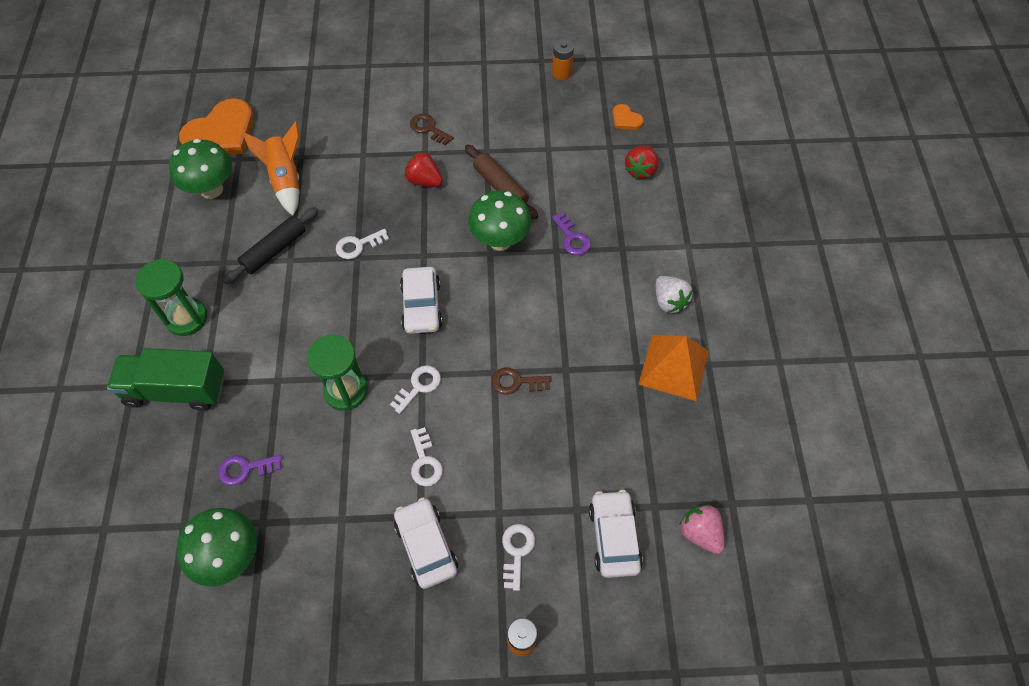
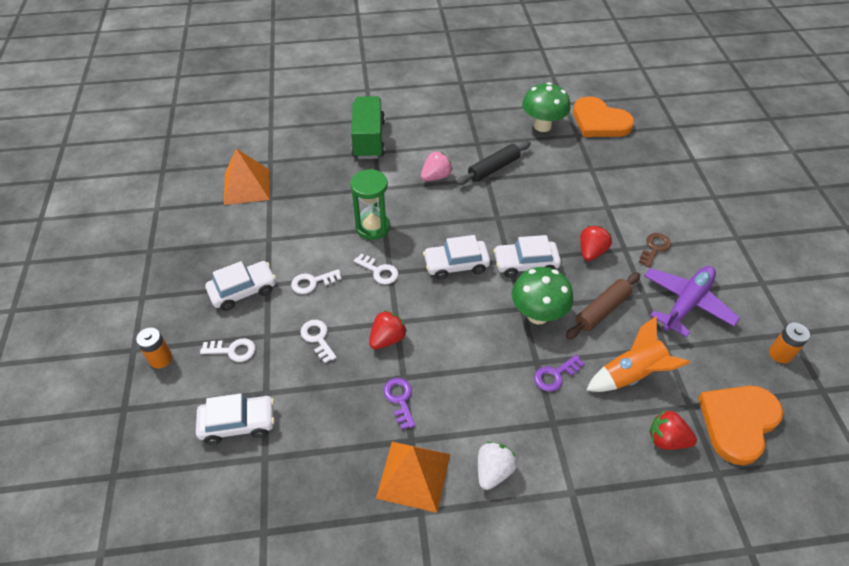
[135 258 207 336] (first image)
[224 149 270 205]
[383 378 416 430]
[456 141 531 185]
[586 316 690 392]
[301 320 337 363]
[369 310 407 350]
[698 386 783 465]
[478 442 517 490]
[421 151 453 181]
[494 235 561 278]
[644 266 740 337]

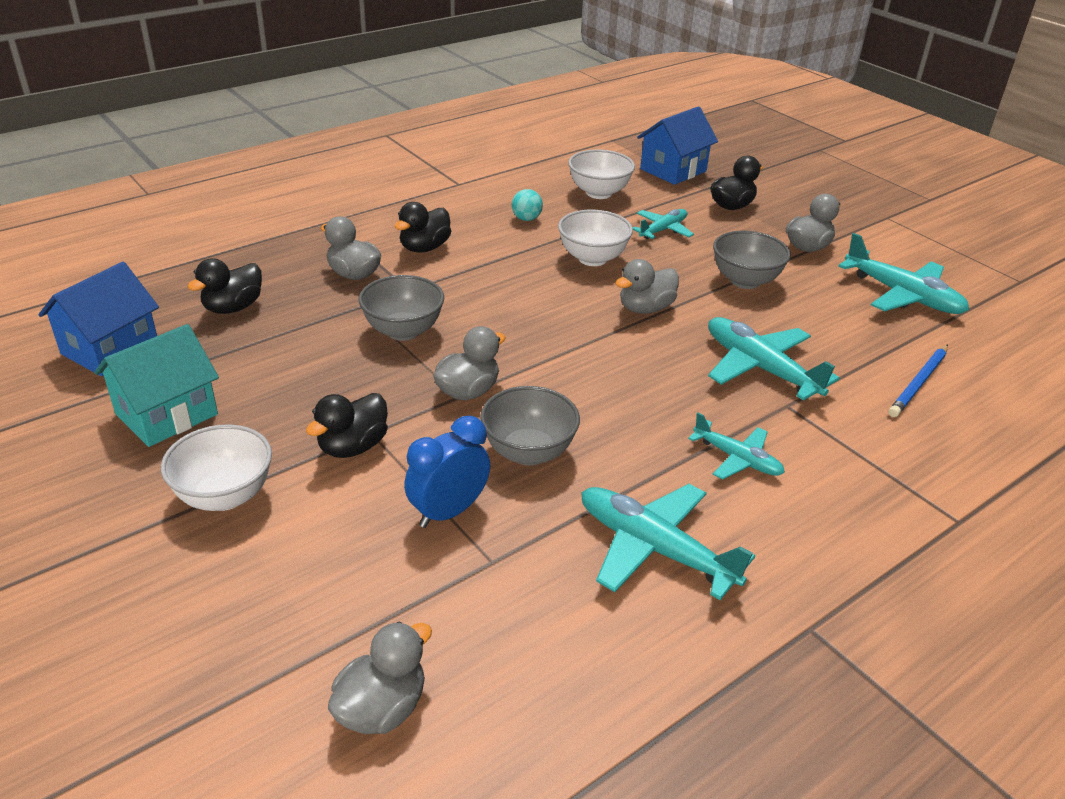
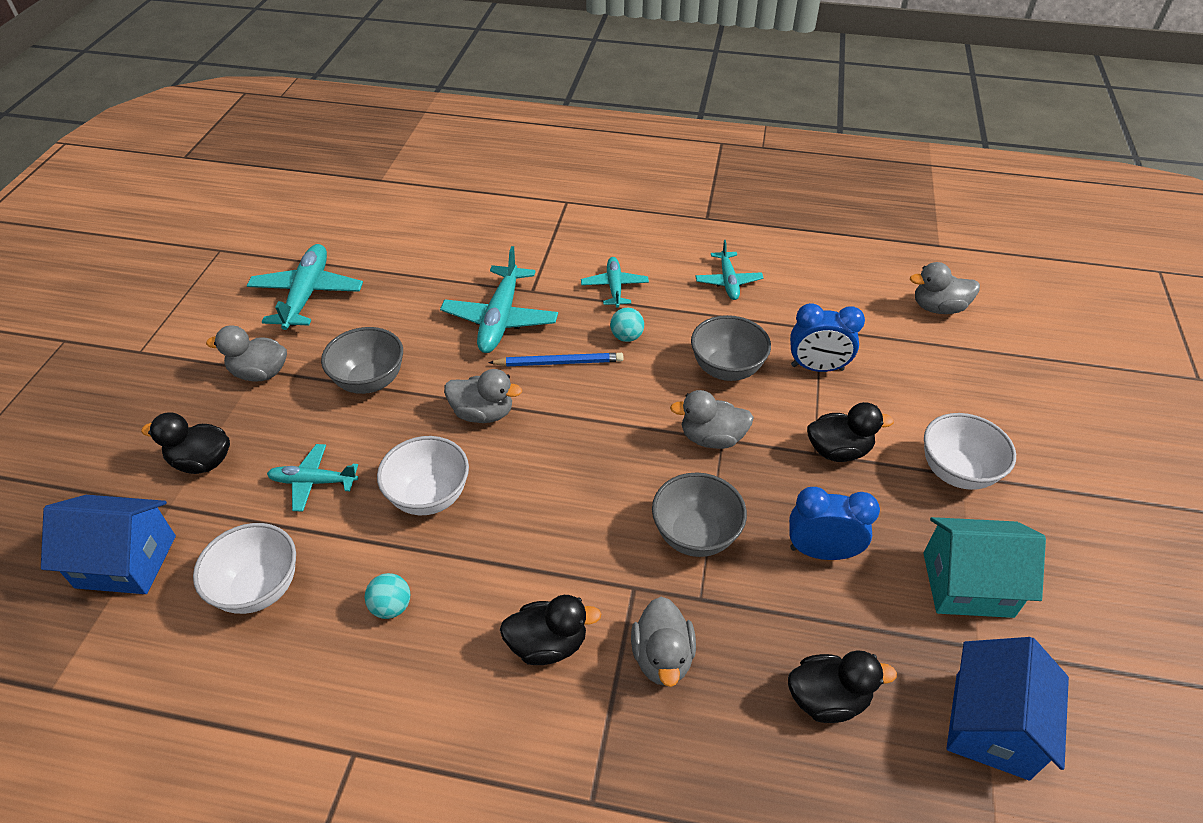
[946 637 1069 780]
[695 240 763 300]
[488 353 624 367]
[610 308 644 342]
[789 487 880 560]

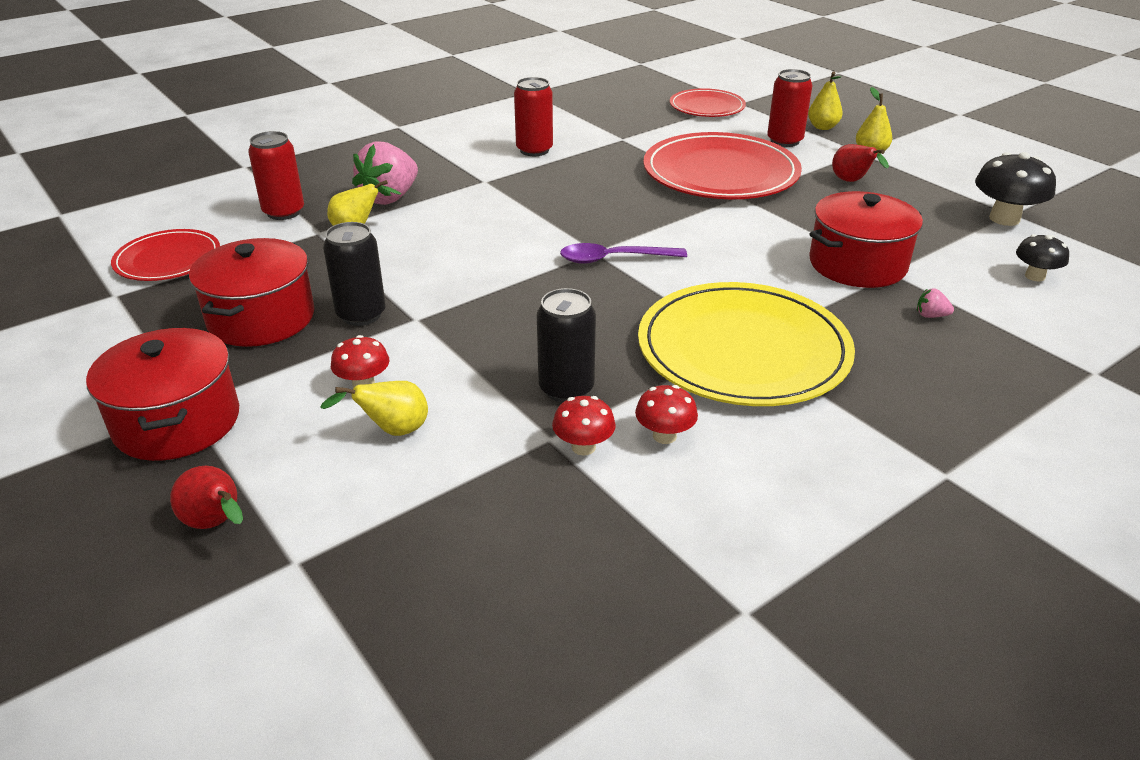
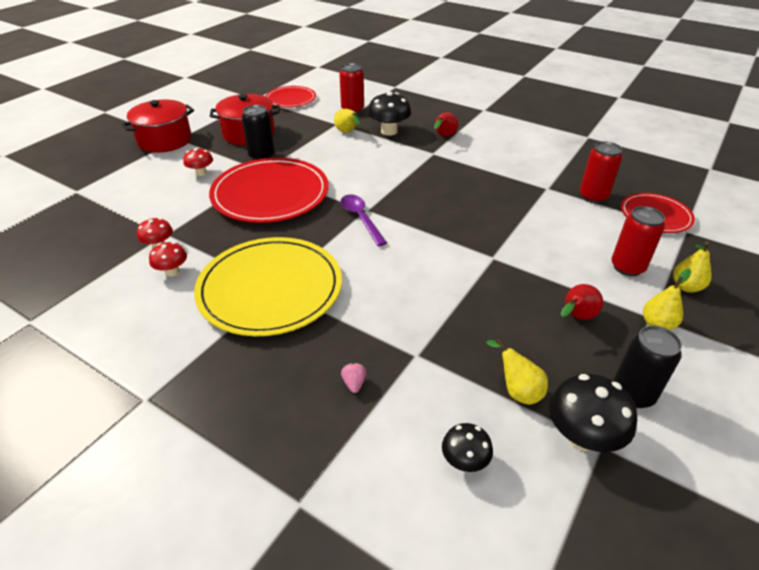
[434 113 458 137]
[486 339 548 405]
[368 92 411 136]
[580 141 623 203]
[613 326 682 408]
[209 158 329 223]
[809 191 923 288] (first image)

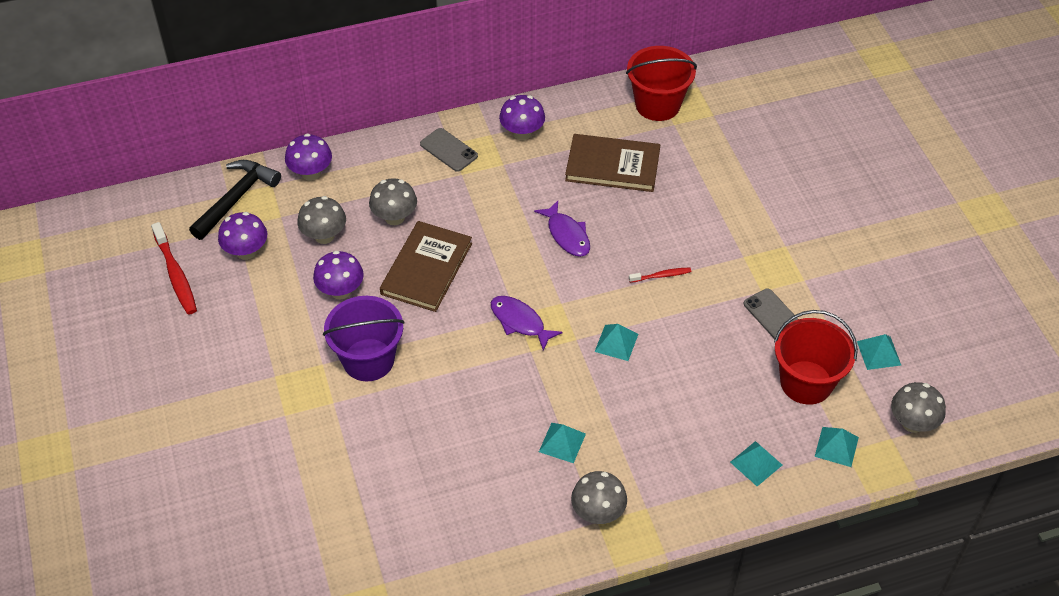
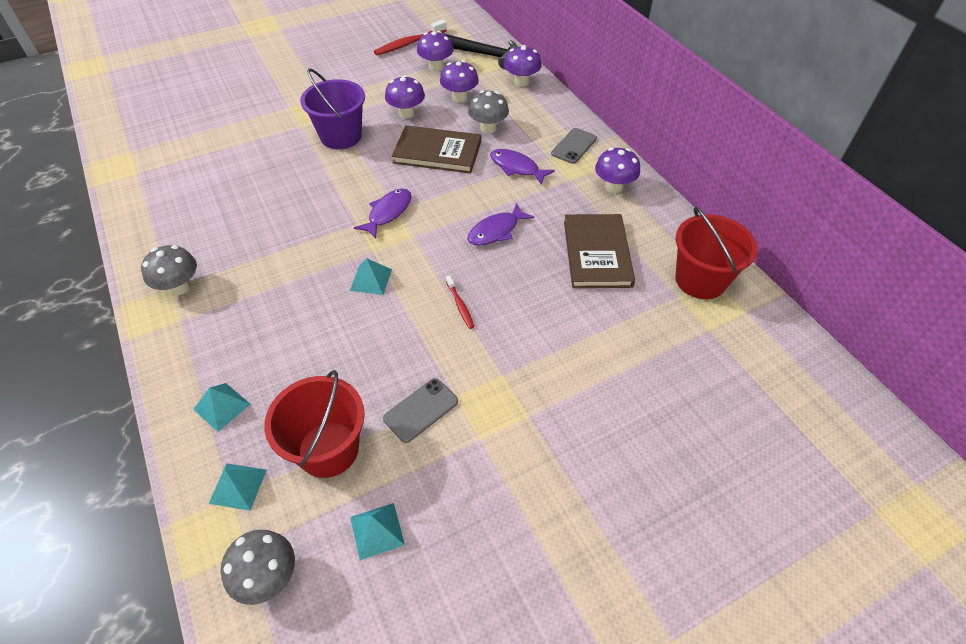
[440 60 479 103]
[539 423 586 463] (first image)
[490 149 555 185]

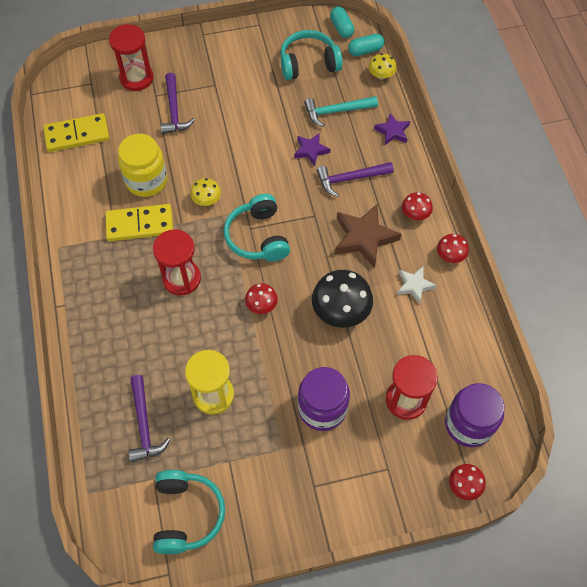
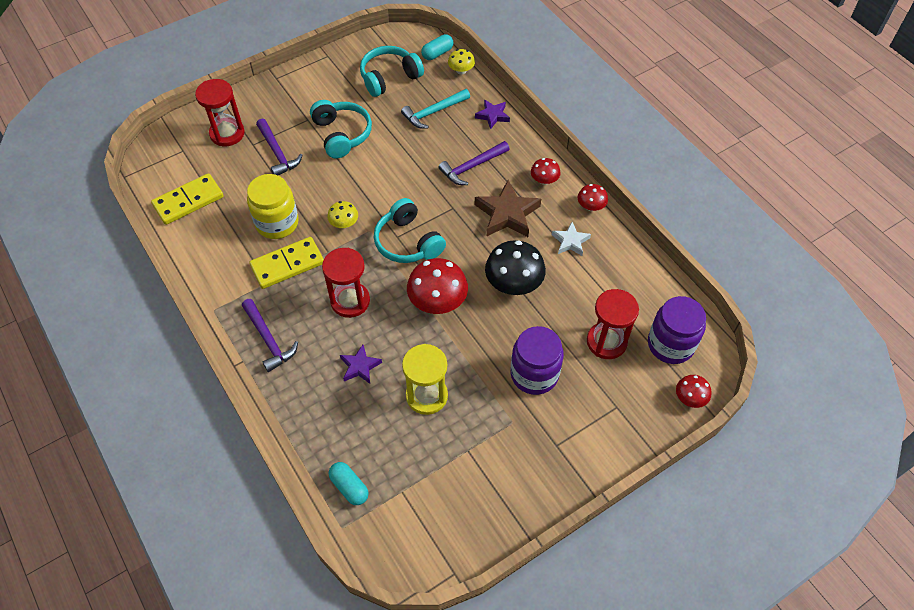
[242 299 298 372]
[310 100 372 158]
[407 258 468 314]
[340 345 382 384]
[329 462 369 505]

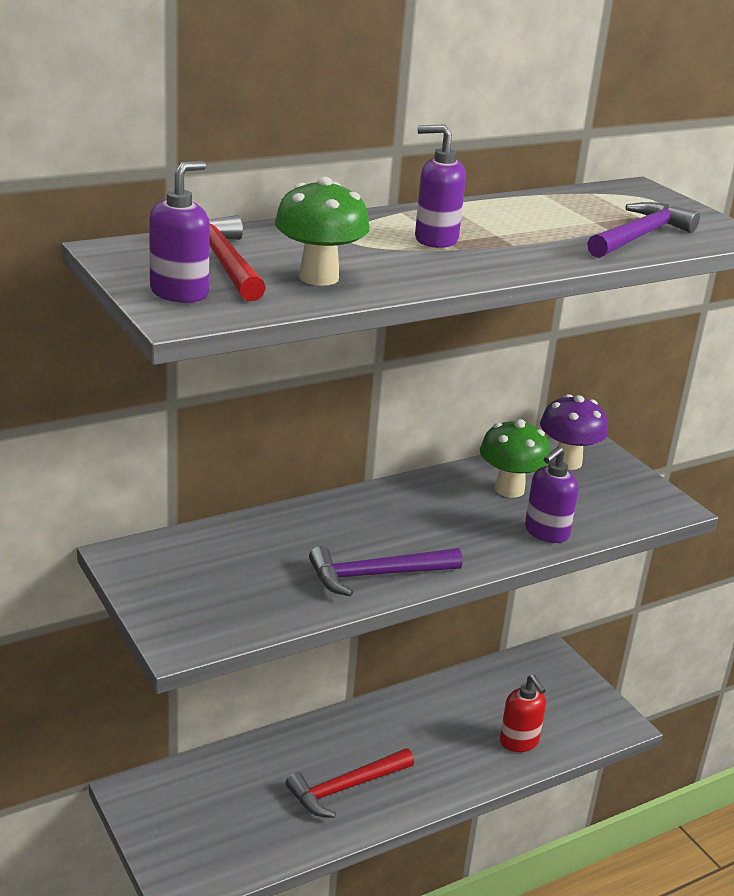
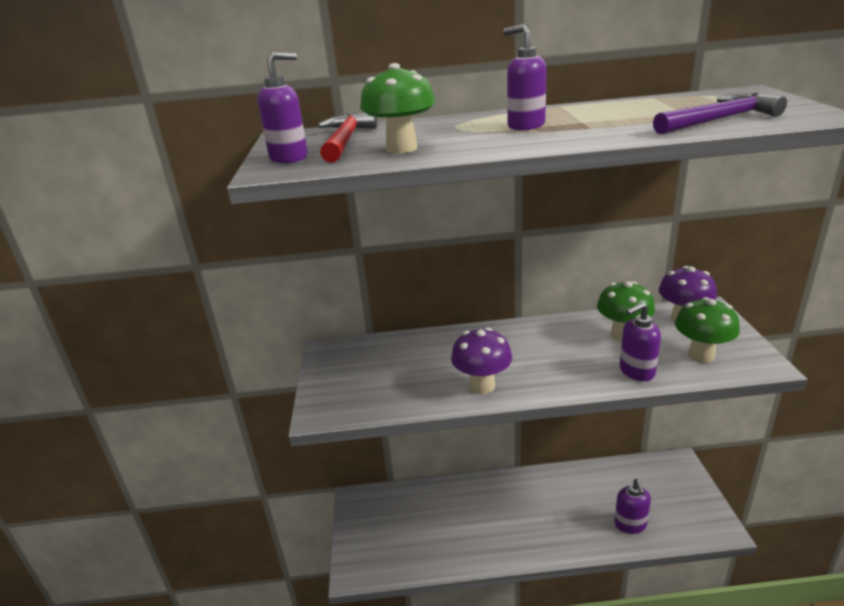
[286 748 414 818] (first image)
[451 327 512 394]
[614 479 651 534]
[675 297 740 363]

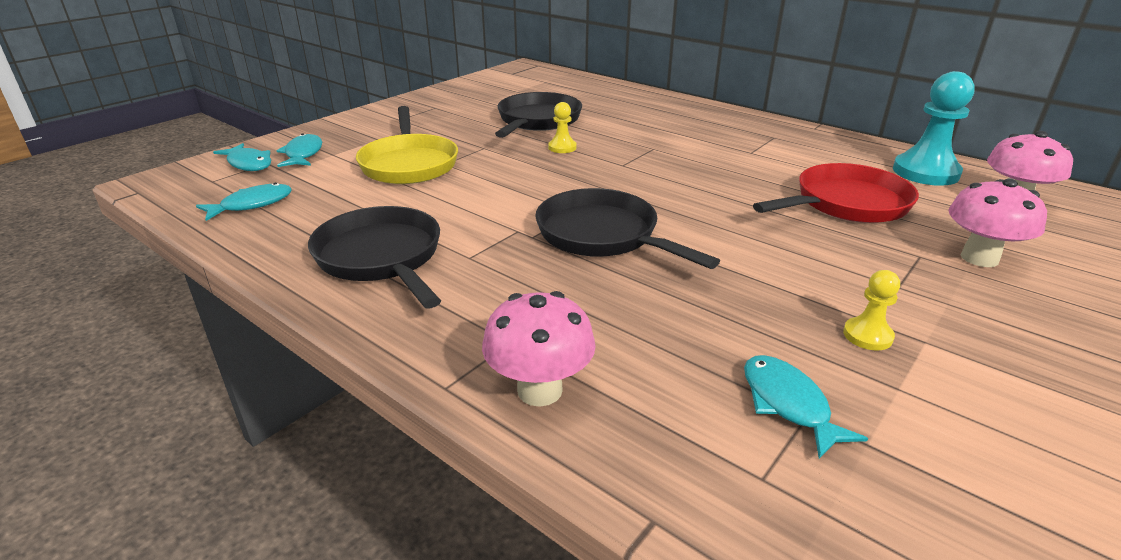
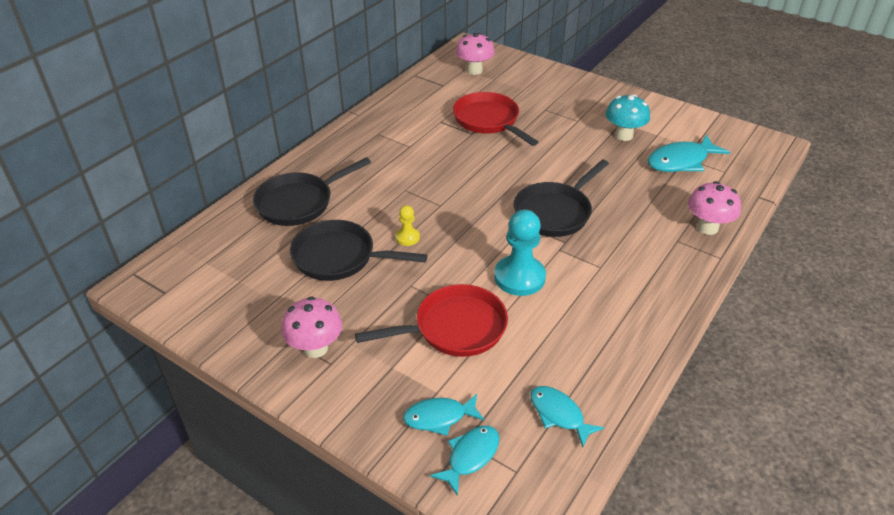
[253 157 371 226]
[355 284 508 357]
[648 135 730 172]
[606 95 650 141]
[494 210 546 296]
[281 296 342 358]

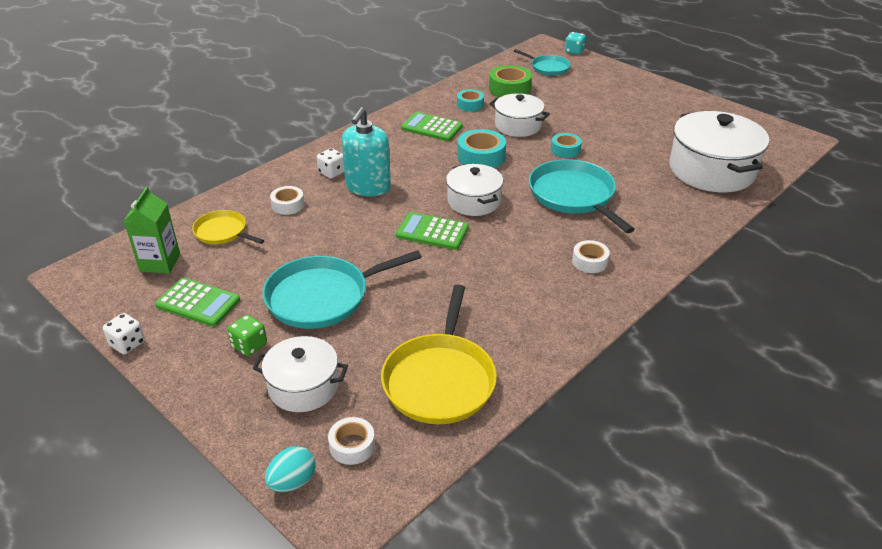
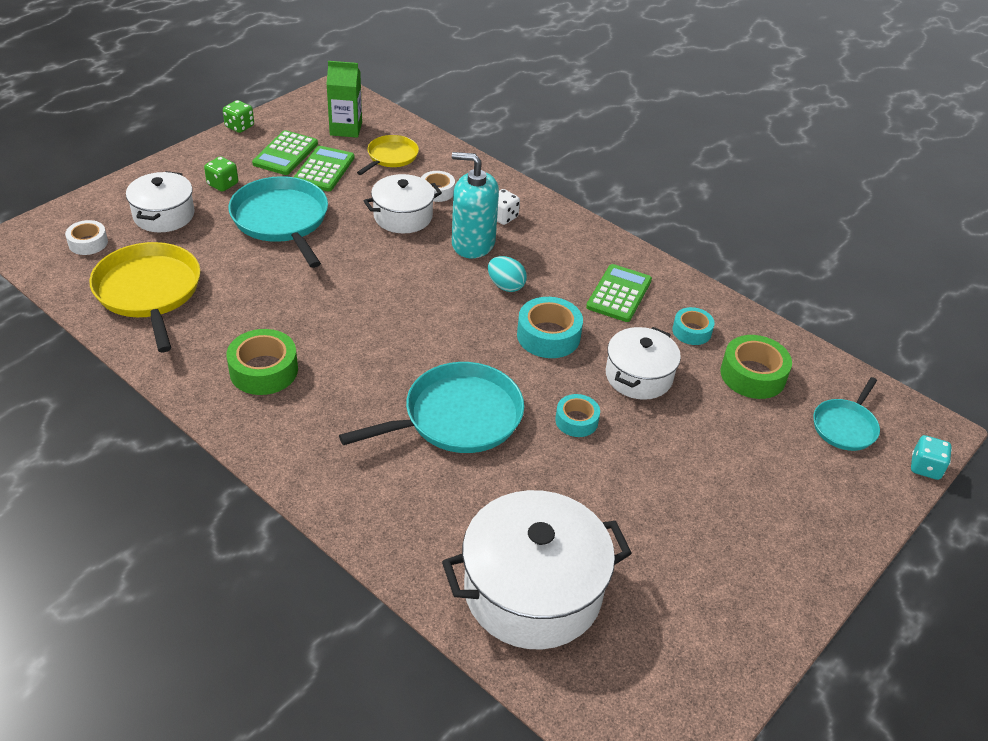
[223 100 254 133]
[488 256 527 292]
[89 242 200 352]
[294 146 355 191]
[364 174 442 234]
[572 240 610 273] (first image)
[226 329 298 395]

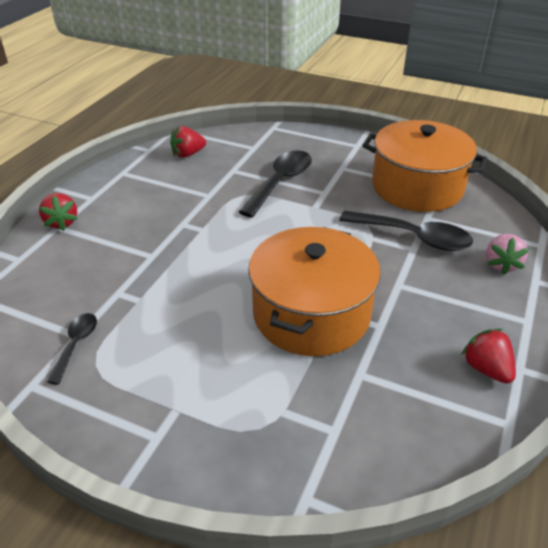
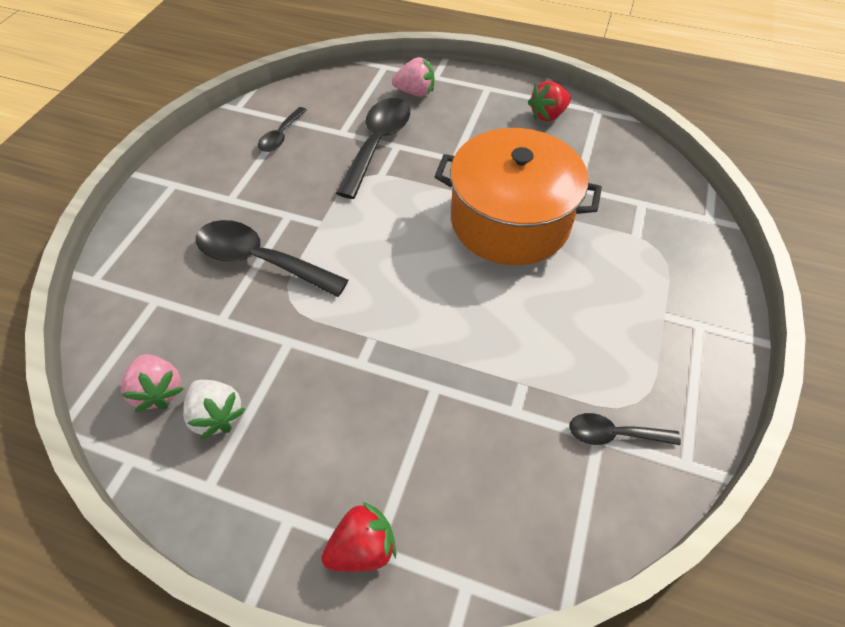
[121 354 184 412]
[258 107 307 152]
[183 380 245 440]

